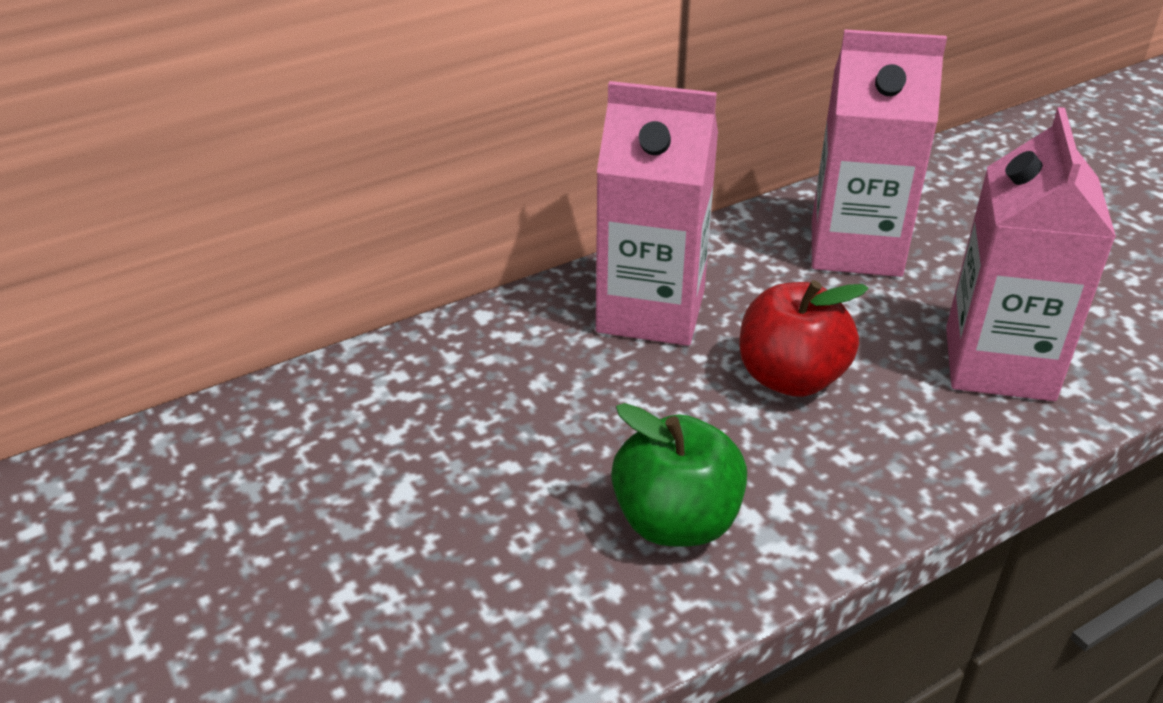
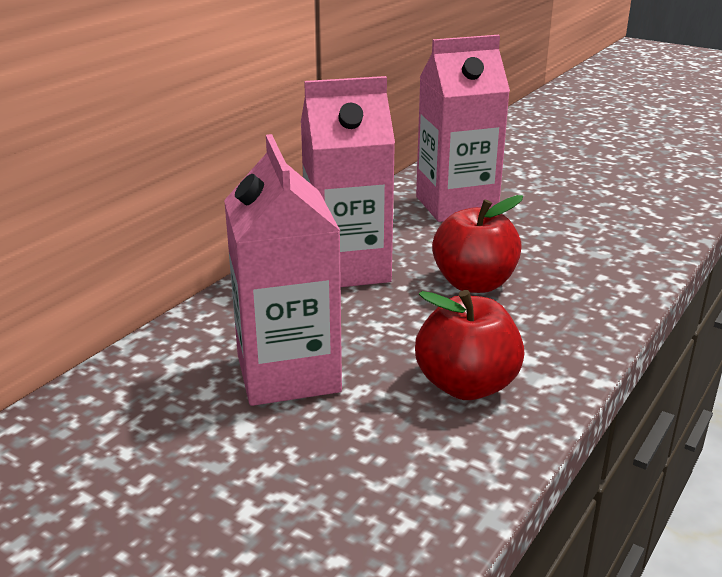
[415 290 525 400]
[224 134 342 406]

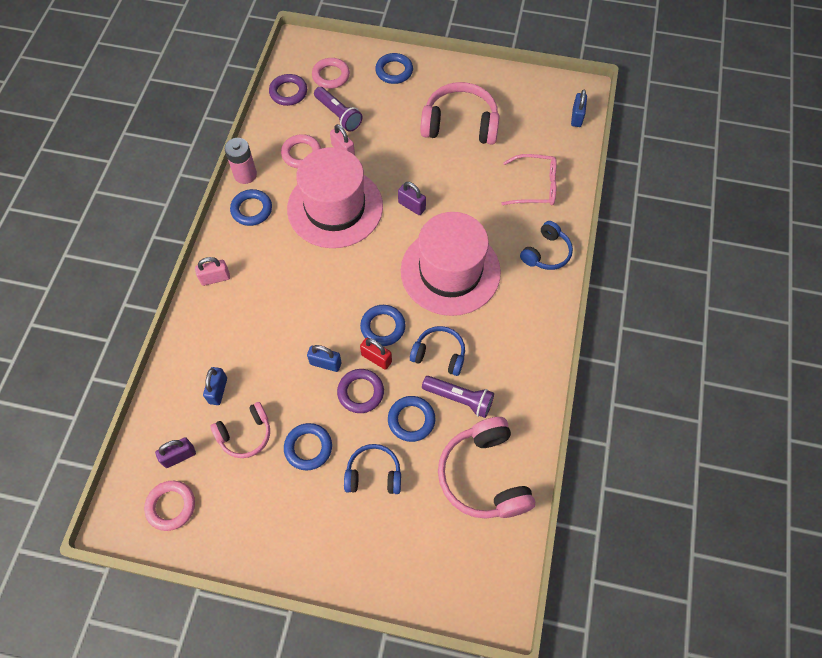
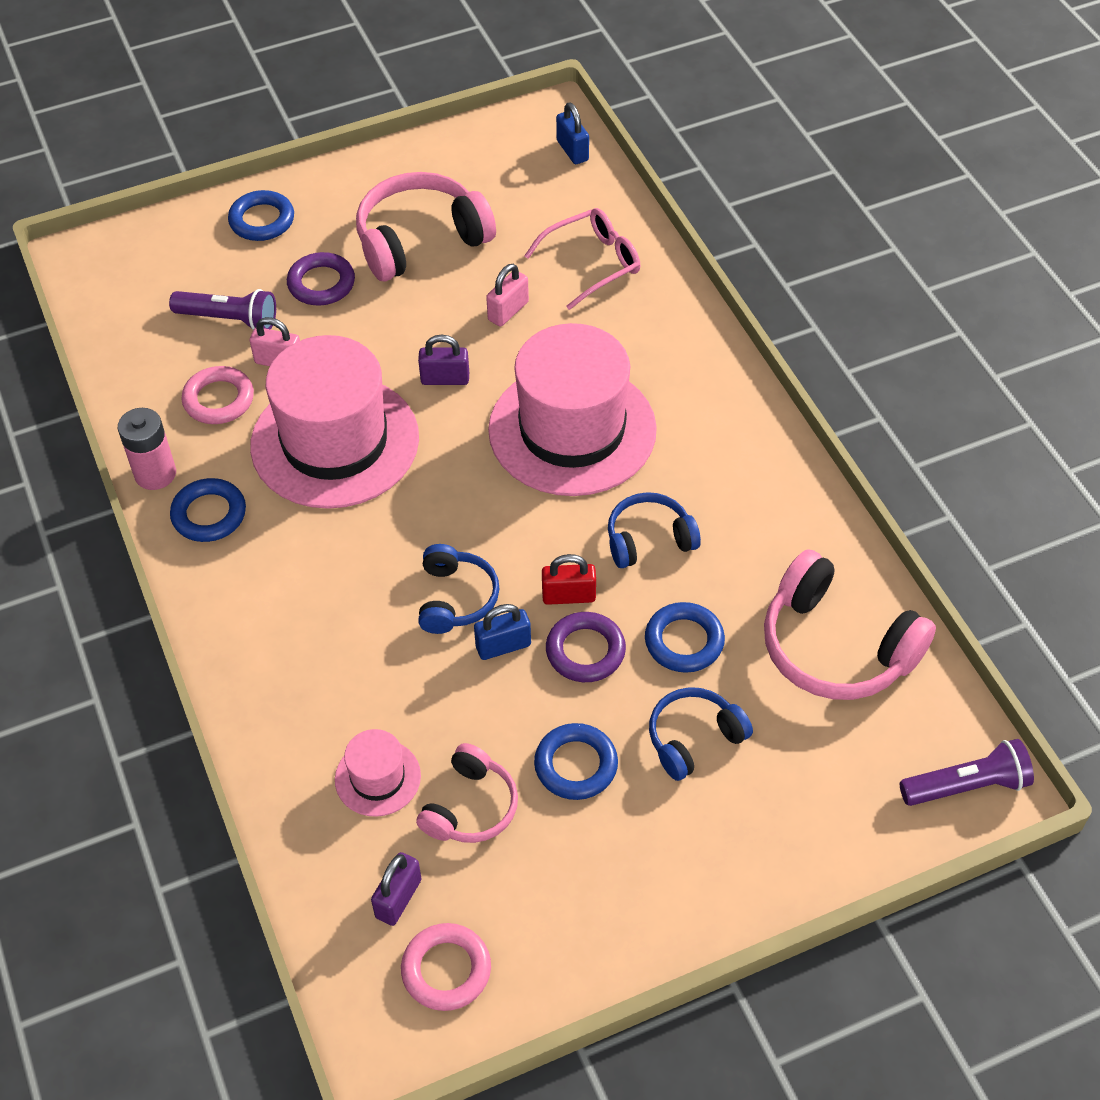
[486 264 529 327]
[335 729 421 817]
[287 252 355 306]
[312 58 350 89] (first image)
[360 305 406 346] (first image)
[900 739 1034 806]
[418 544 500 634]

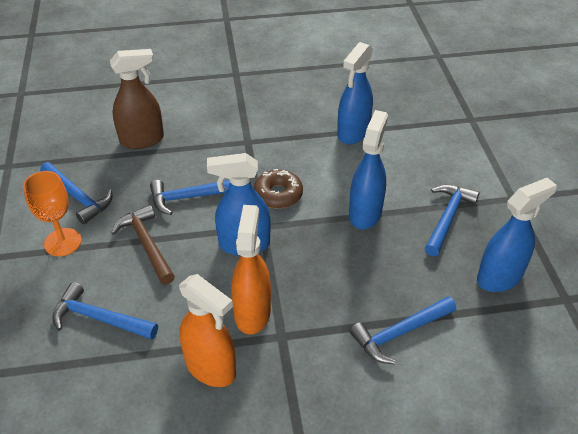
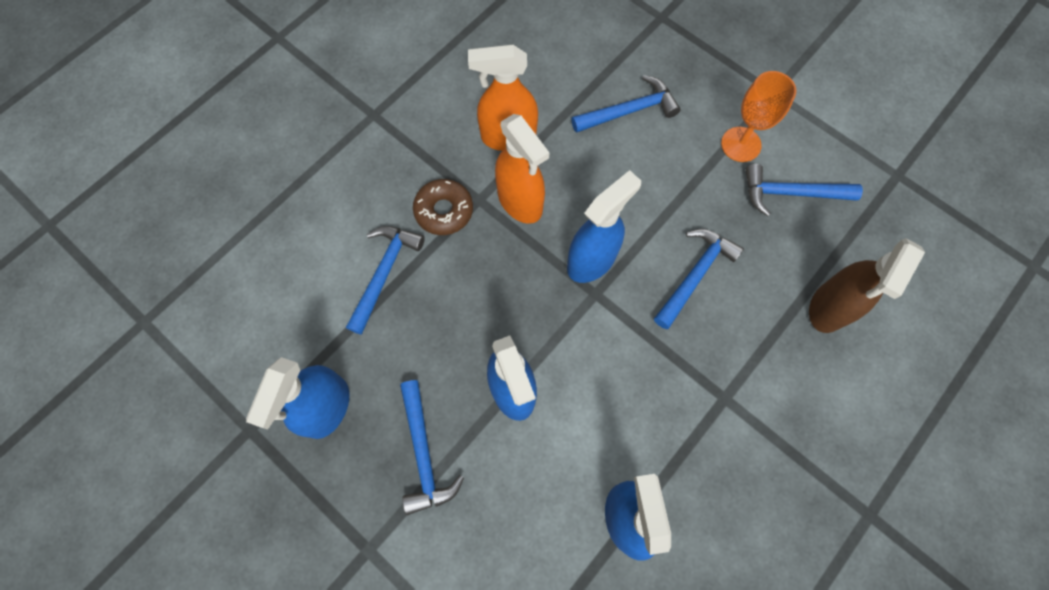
[111 205 175 285] (first image)
[413 179 473 235]

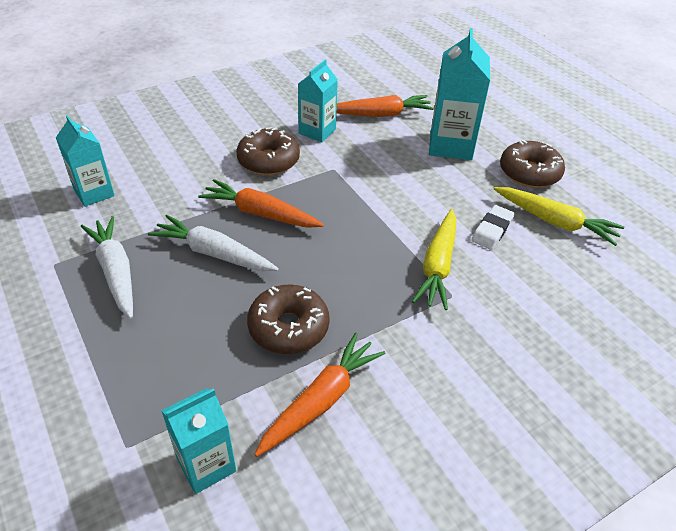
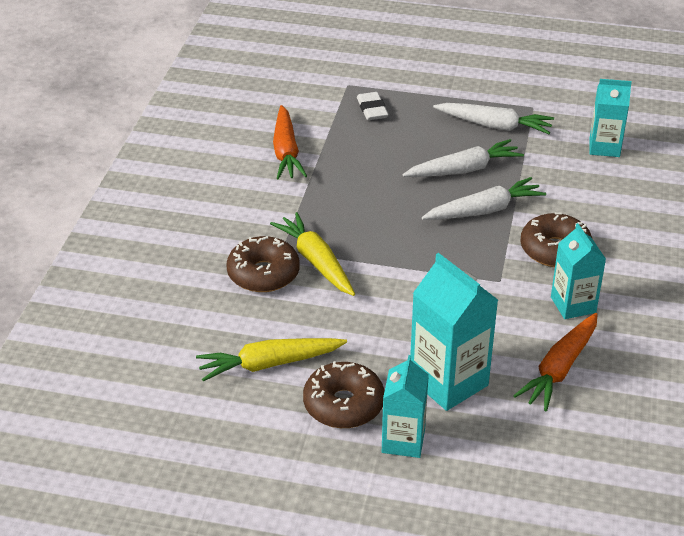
[382 355 429 458]
[422 177 546 220]
[226 236 300 292]
[357 92 389 120]

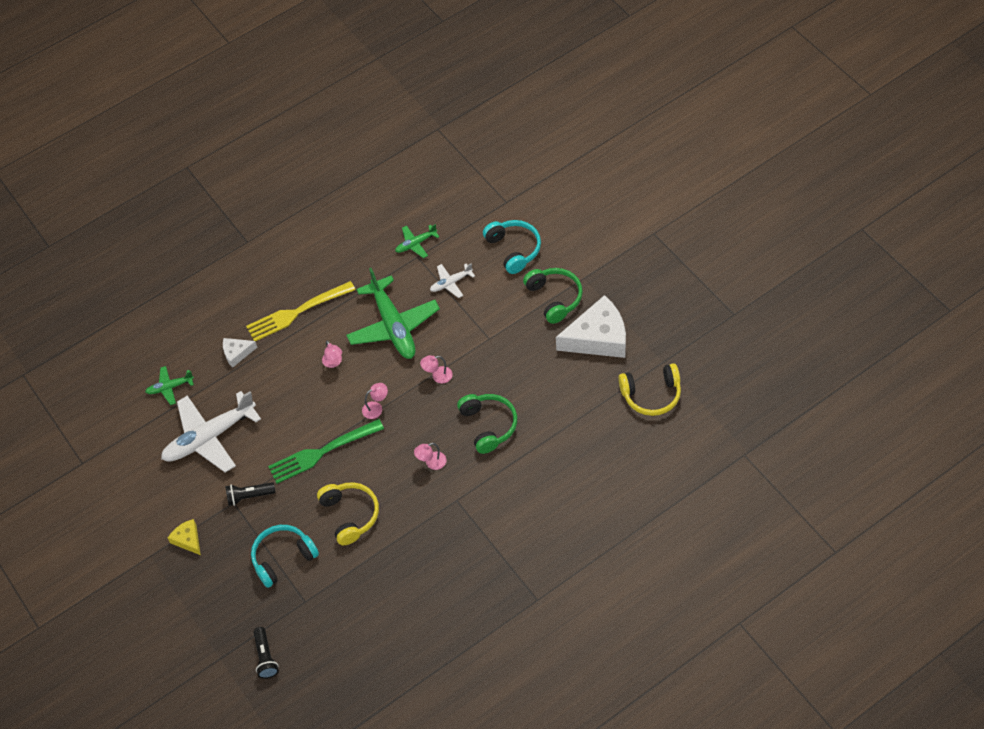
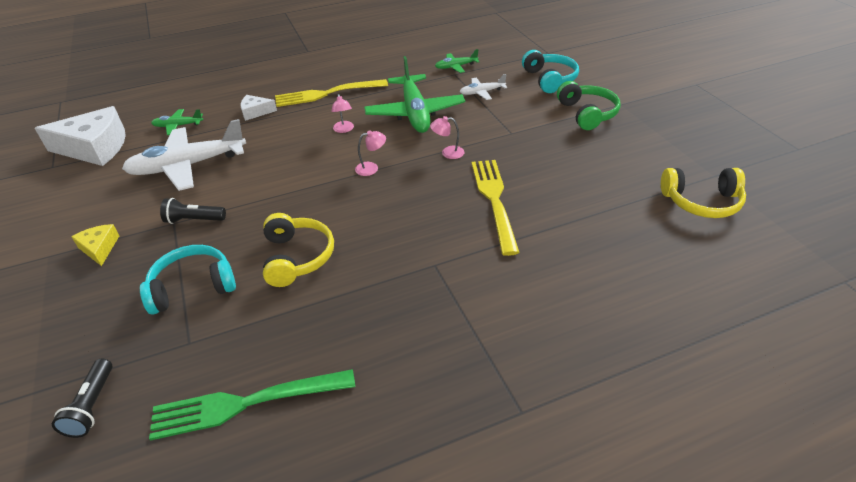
[149 369 355 441]
[414 443 447 470] (first image)
[472 160 520 256]
[35 106 126 166]

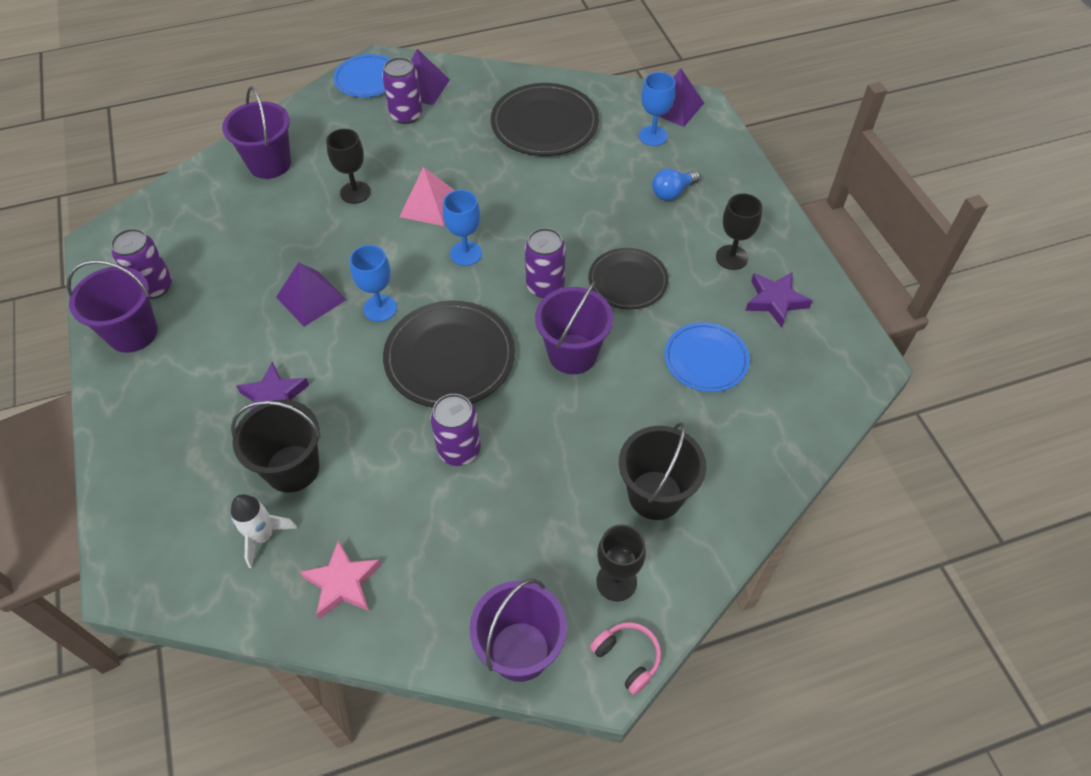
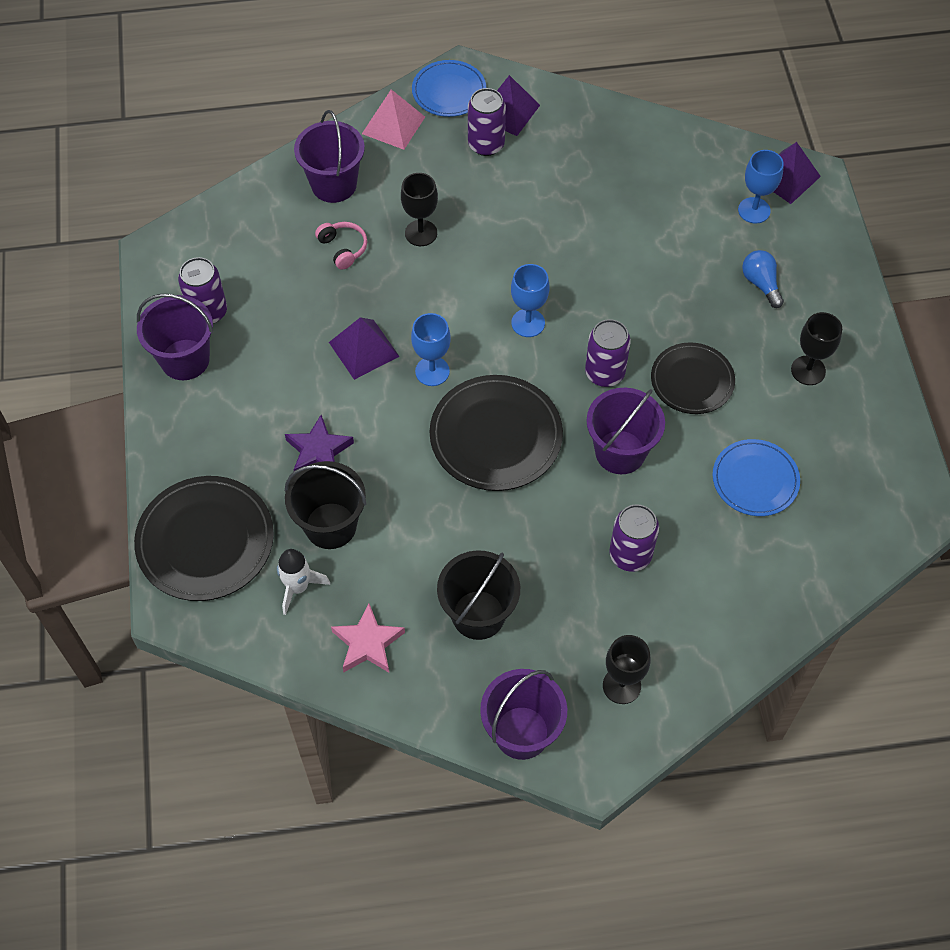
[362 89 425 150]
[609 504 659 572]
[134 476 274 601]
[315 222 367 270]
[437 550 520 640]
[742 250 784 308]
[745 272 813 328] (first image)

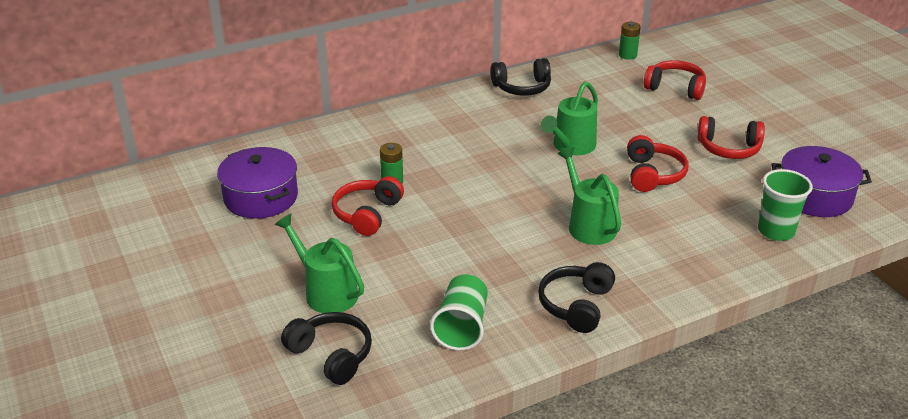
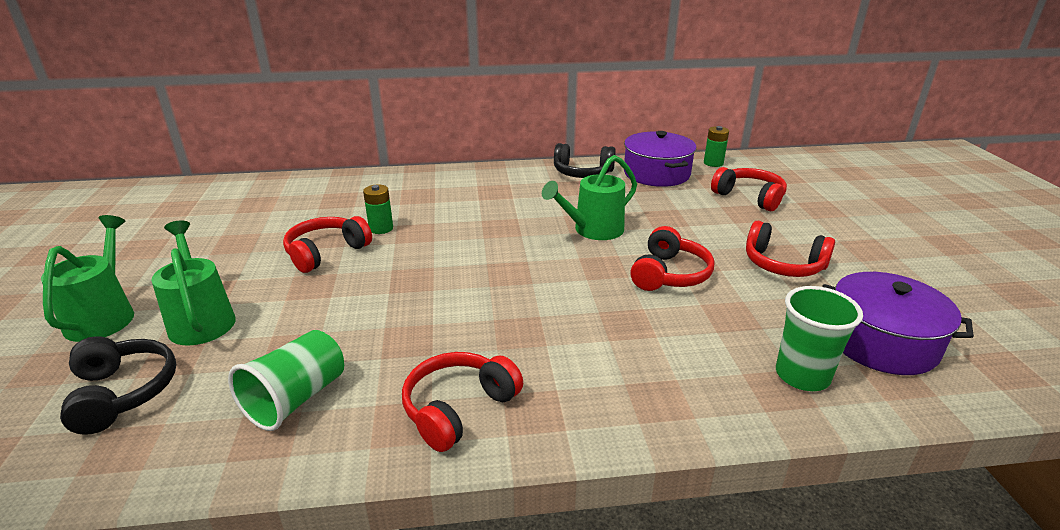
[624 131 696 187]
[402 352 523 452]
[41 215 134 342]

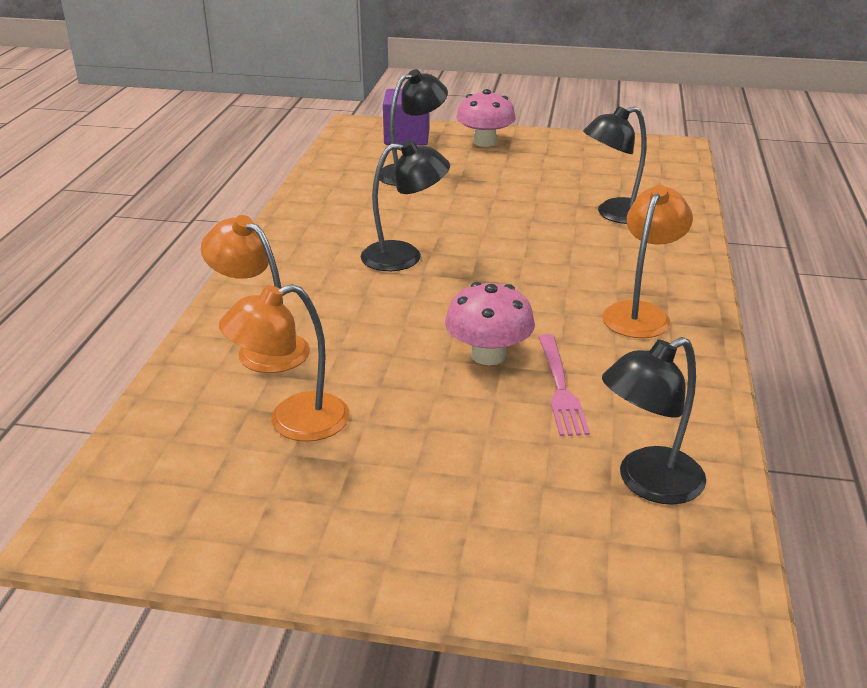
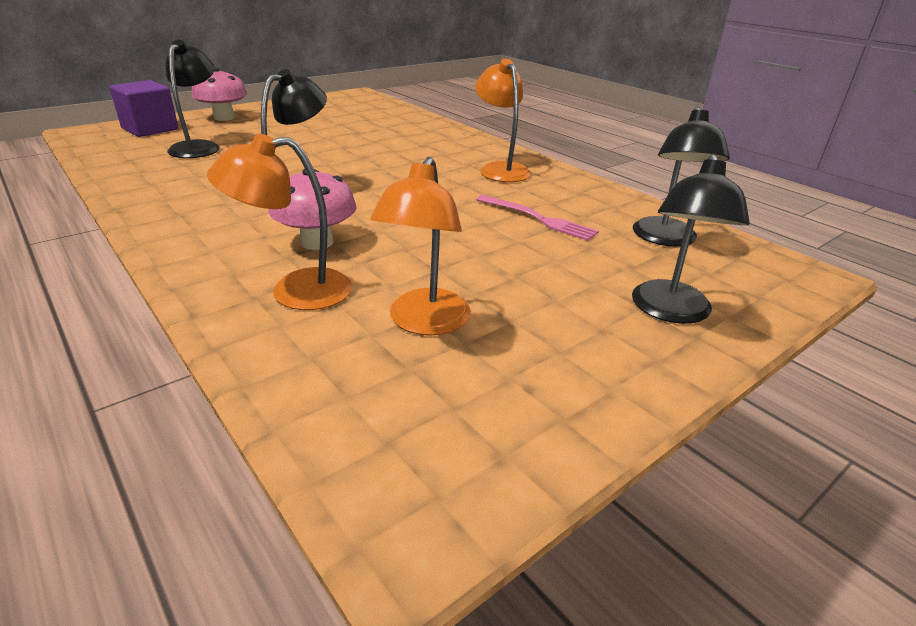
[268 169 356 250]
[632 154 750 324]

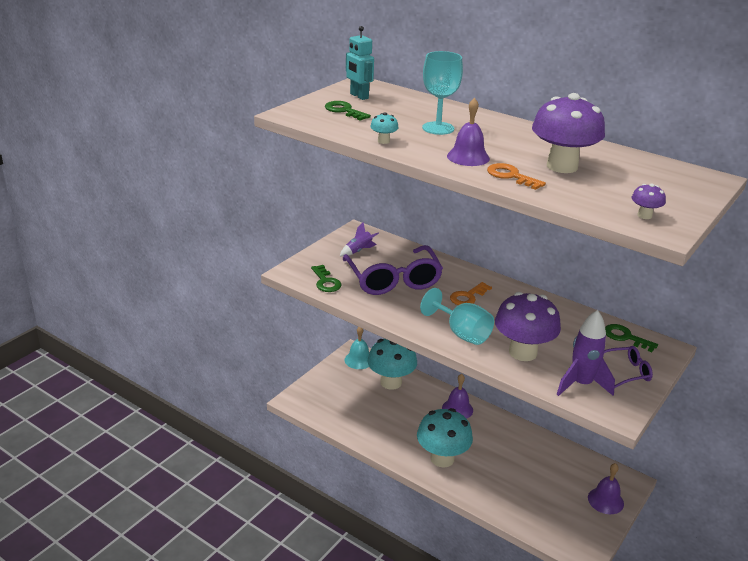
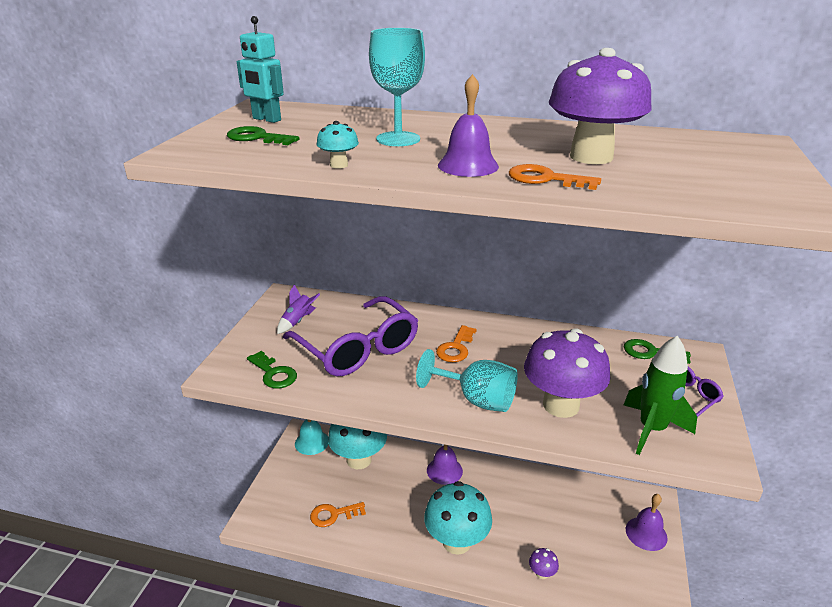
[624 336 697 455]
[529 548 559 579]
[310 502 366 527]

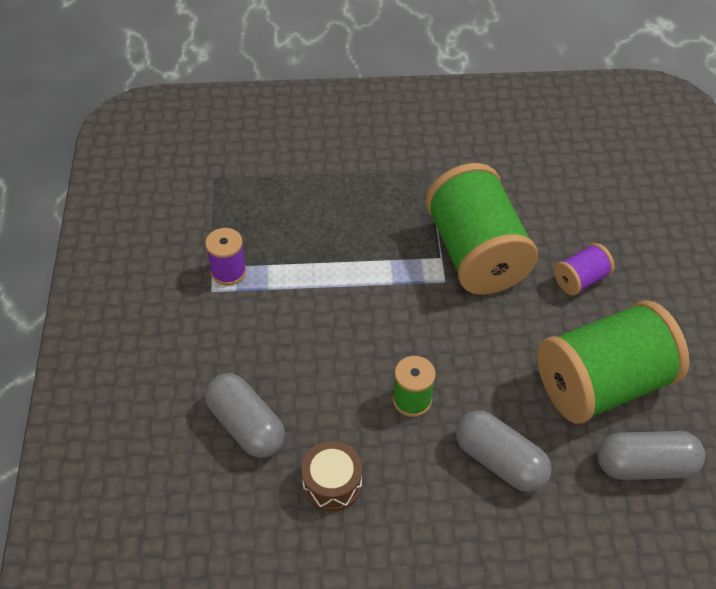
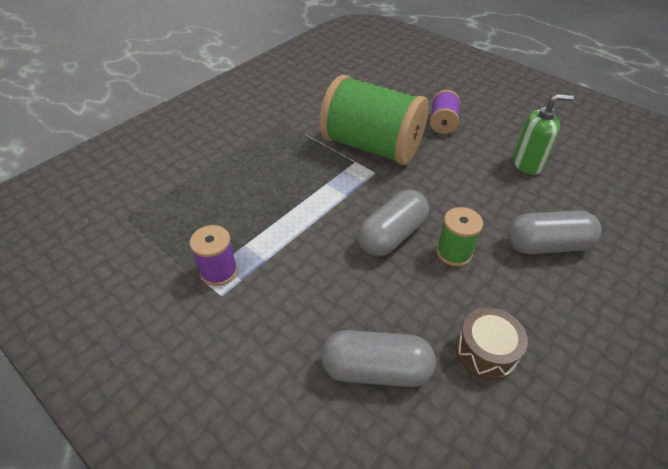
[513 94 574 175]
[358 190 429 256]

